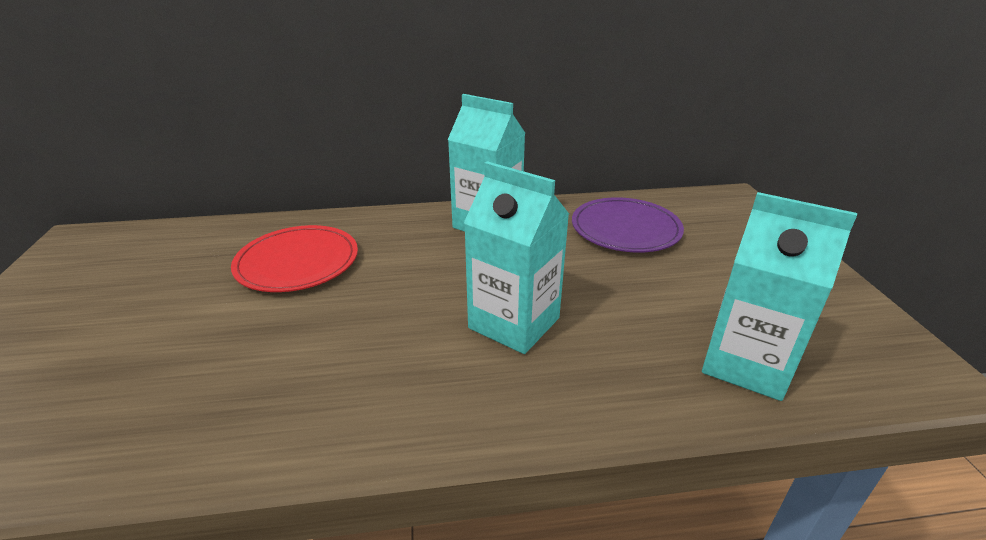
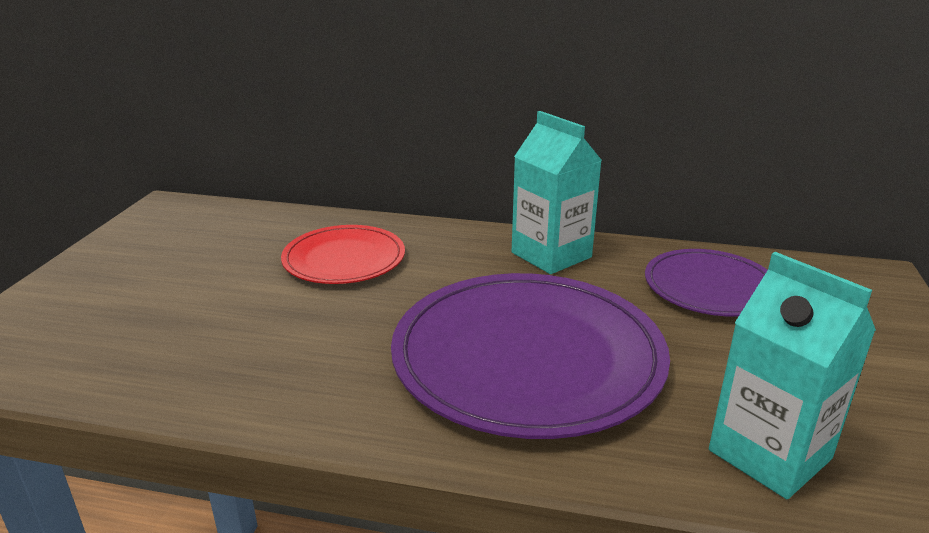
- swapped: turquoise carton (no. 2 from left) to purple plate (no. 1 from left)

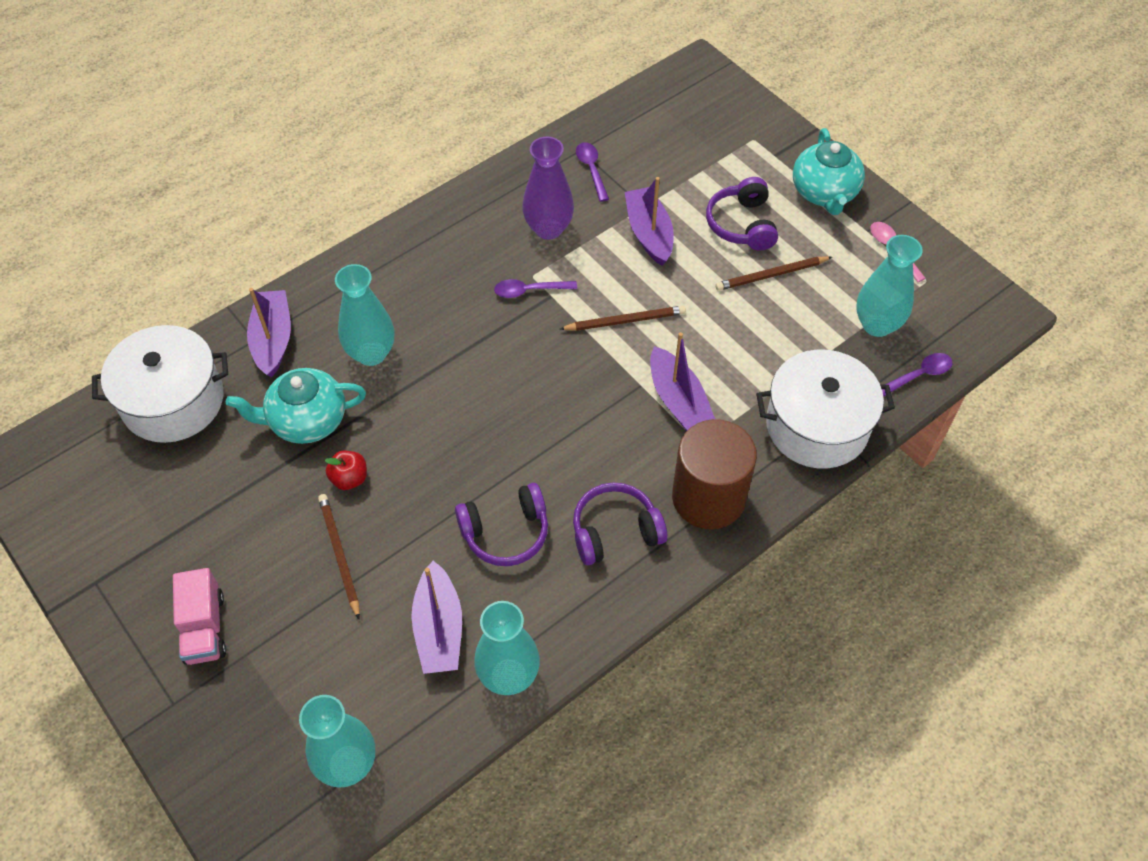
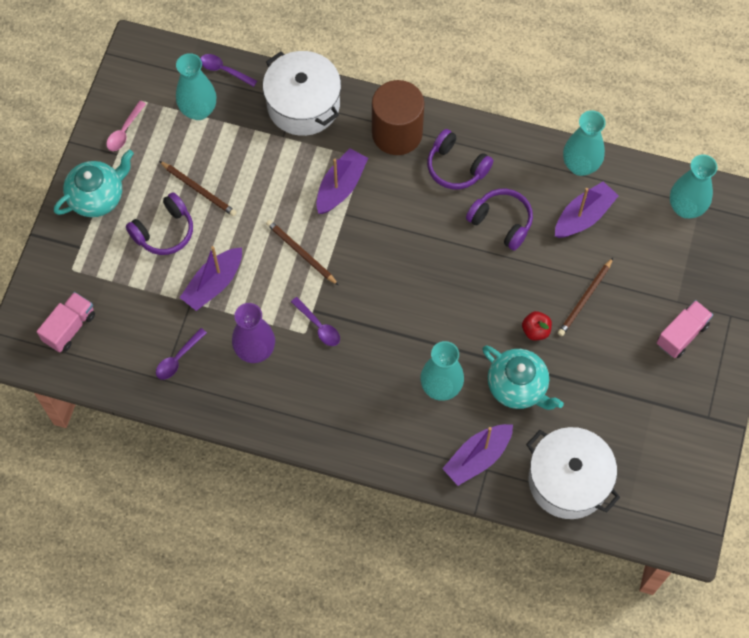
- new: pink truck (no. 1 from left)

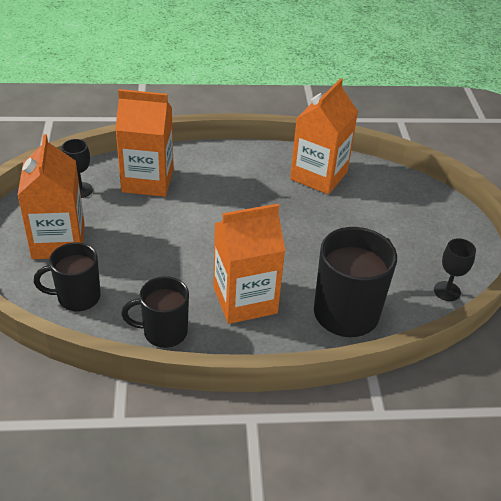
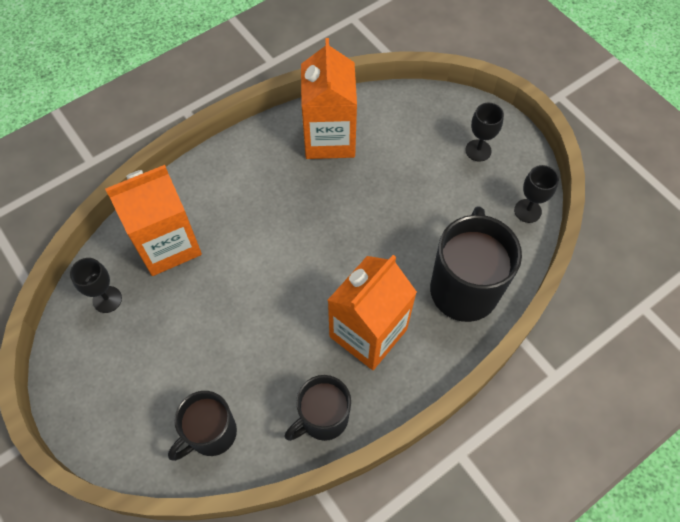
- new: black goblet (no. 2 from left)
- gone: orange carton (no. 1 from left)

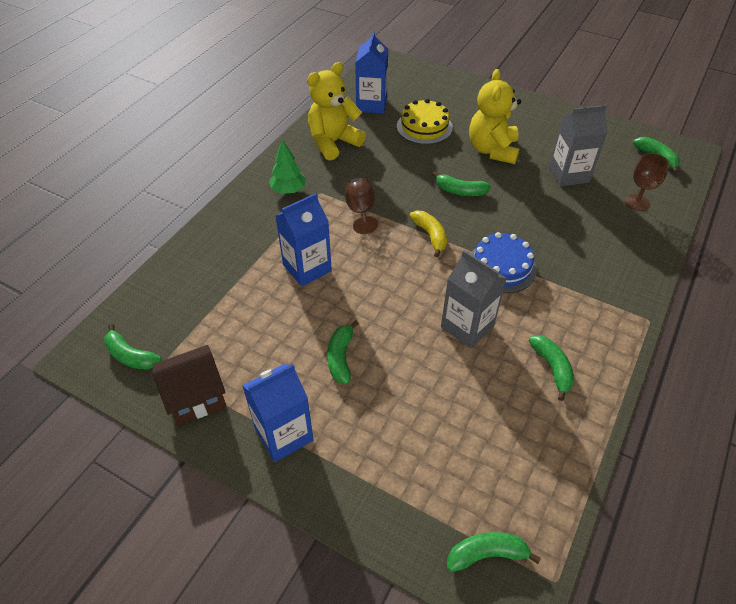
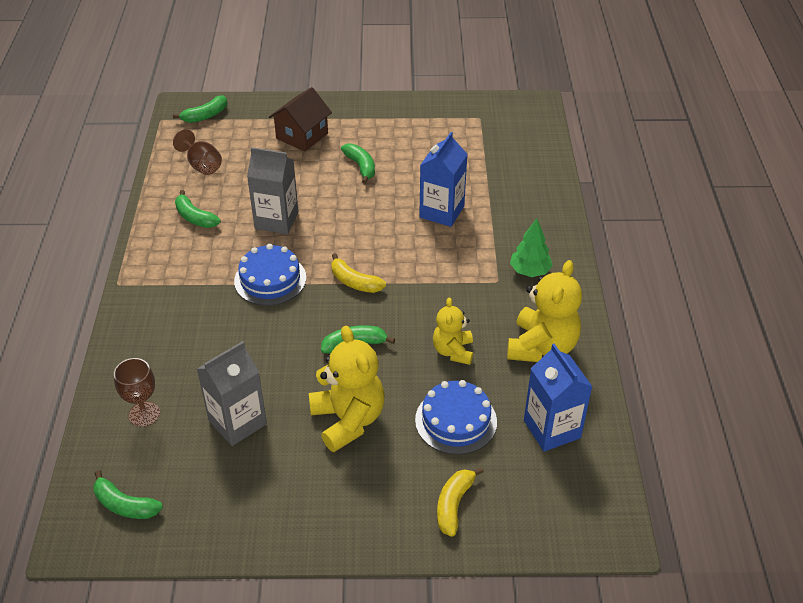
- shifted: brown goblet (no. 1 from left in the first image) to brown goblet (no. 2 from left)
- shifted: brown house
- repainted: yellow cake to blue cake (no. 2 from left)
- new: yellow teddy bear (no. 2 from left)
- new: yellow banana (no. 2 from left)
- gone: green banana (no. 1 from left)
- gone: blue carton (no. 1 from left)

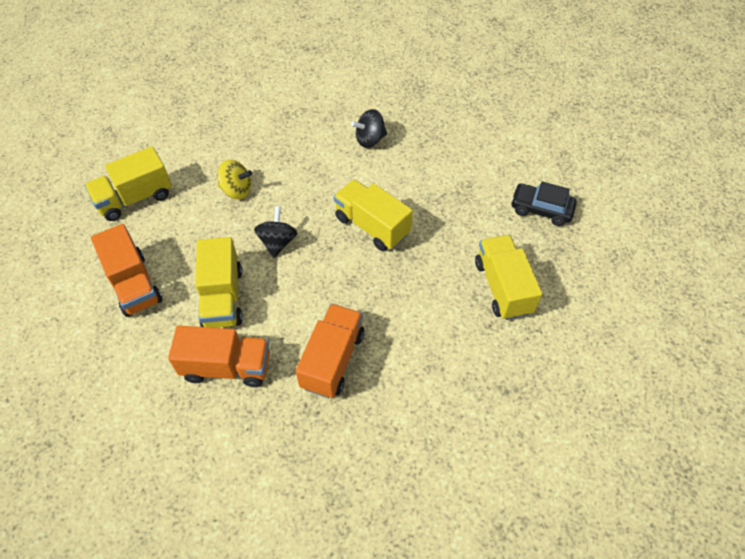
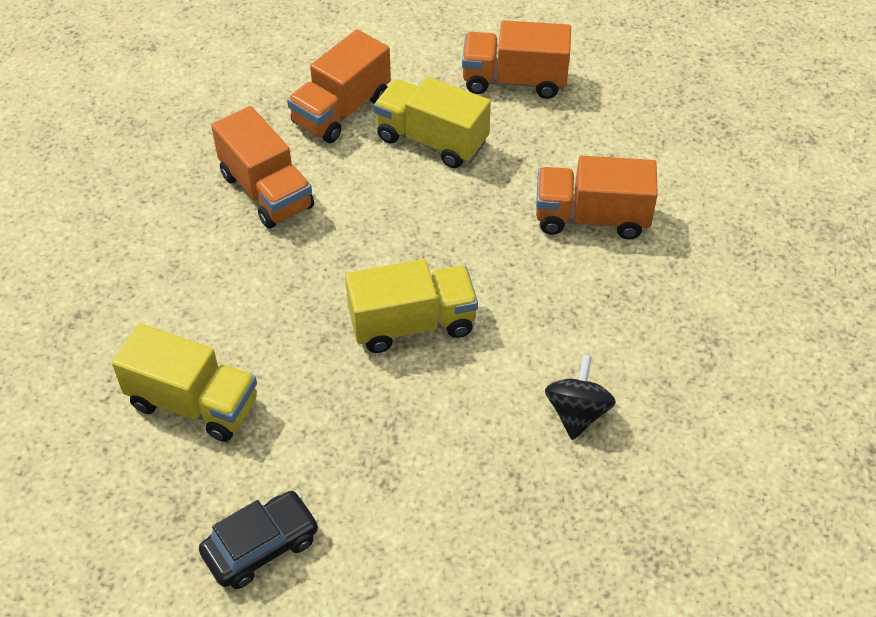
- swapped: yellow spinning top to orange truck (no. 4 from left)
- gone: yellow truck (no. 1 from left)
- gone: black spinning top (no. 1 from left)

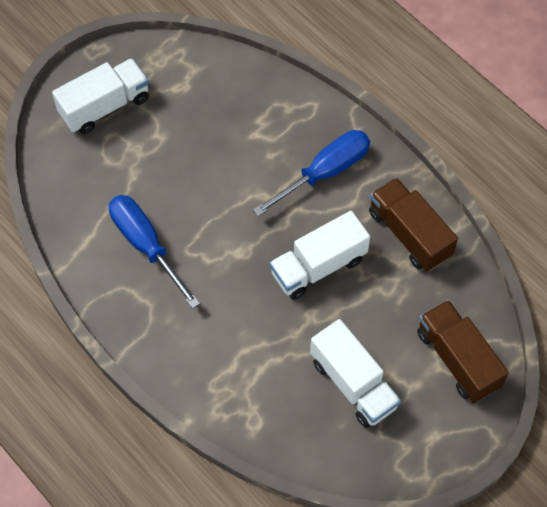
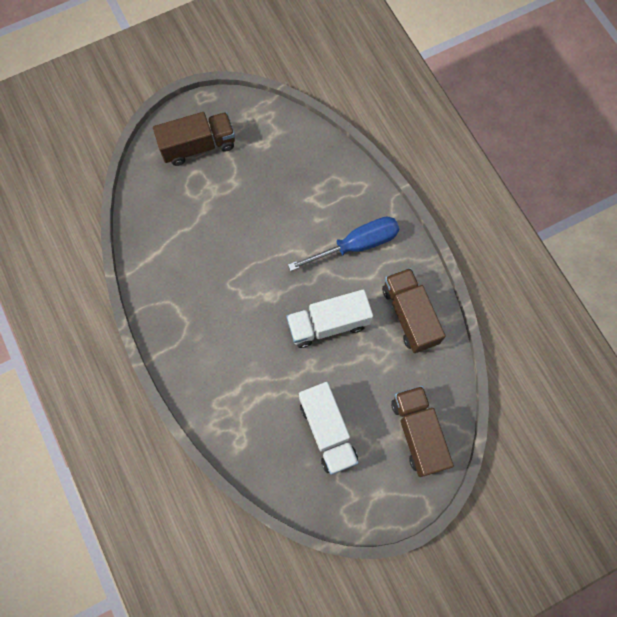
- repainted: white truck (no. 1 from left) to brown truck (no. 1 from left)
- gone: blue screwdriver (no. 1 from left)

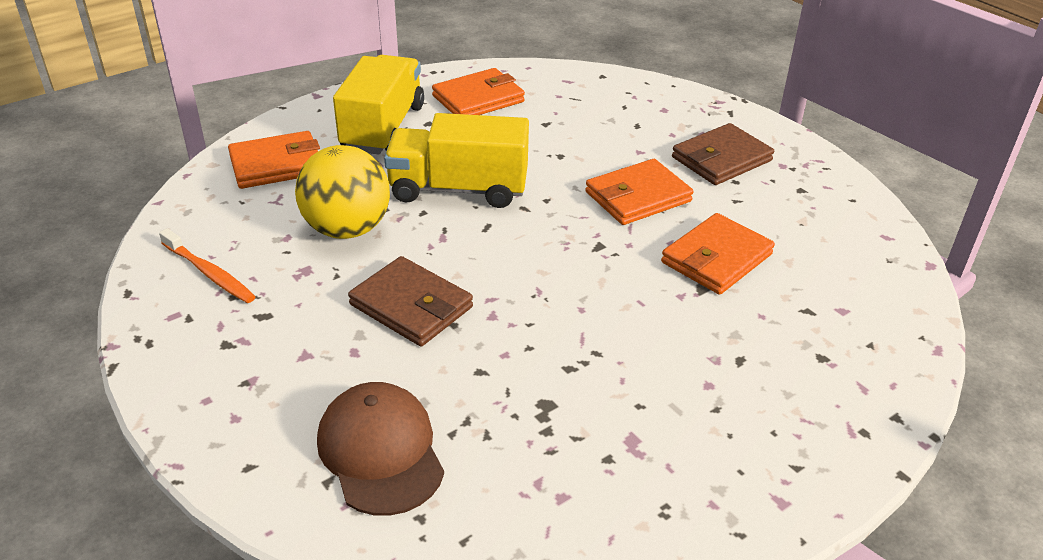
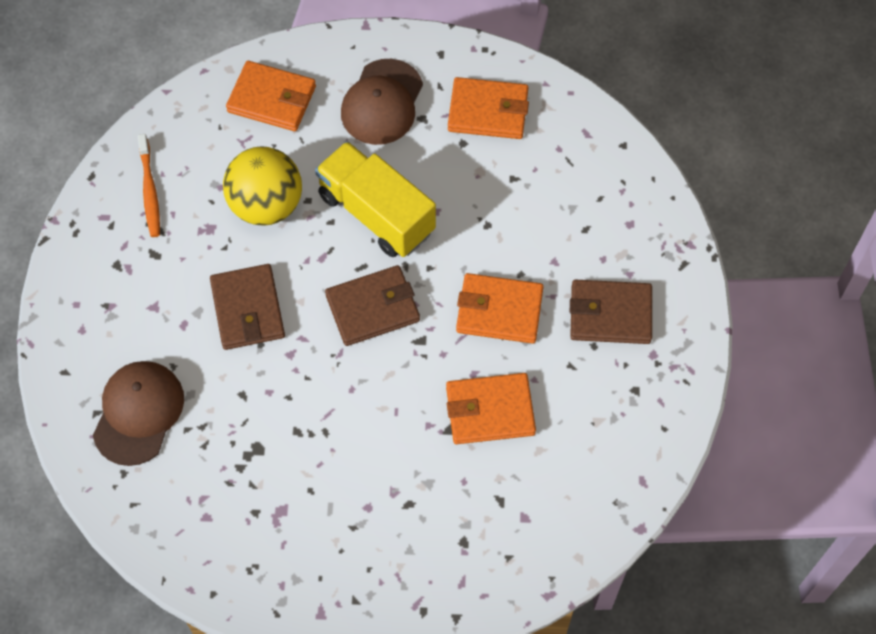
- new: brown wallet (no. 2 from left)
- swapped: yellow truck (no. 1 from left) to brown cap (no. 2 from left)

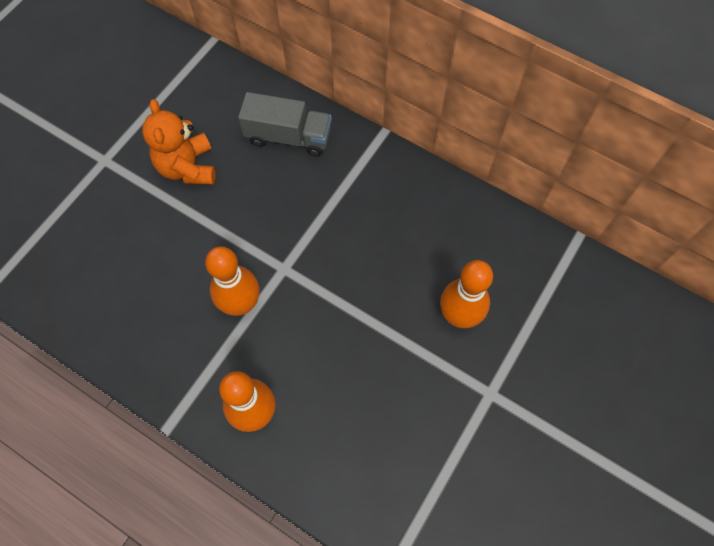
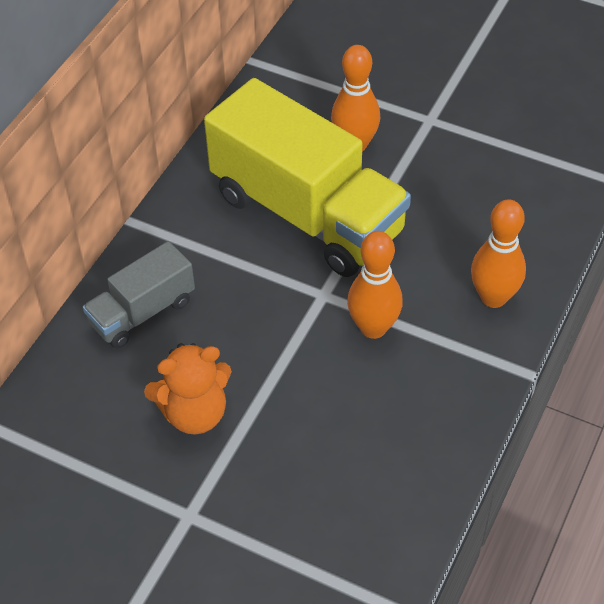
- rotated: grey truck 135 degrees counterclockwise
- new: yellow truck

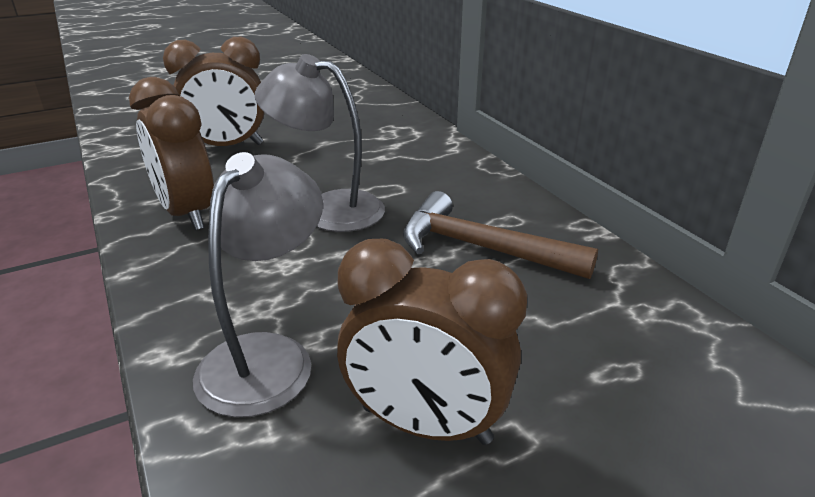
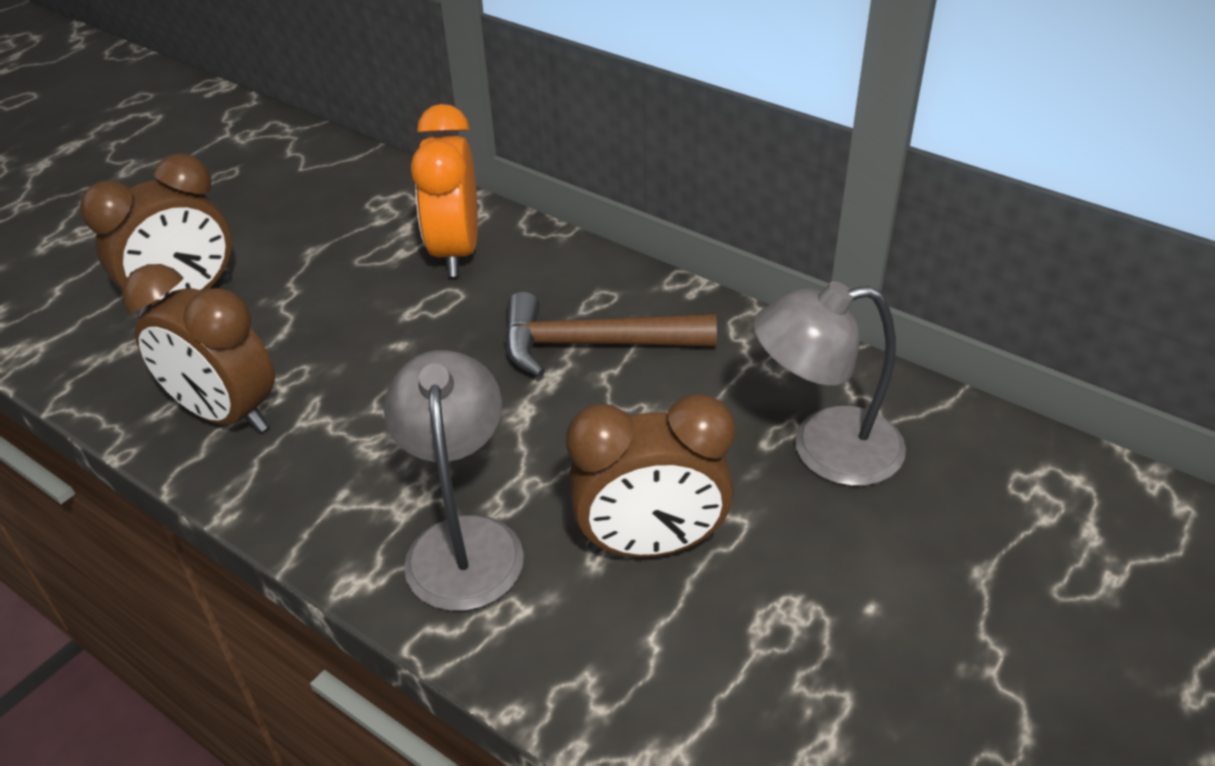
- new: orange clock
- shifted: grey lamp (no. 2 from left)

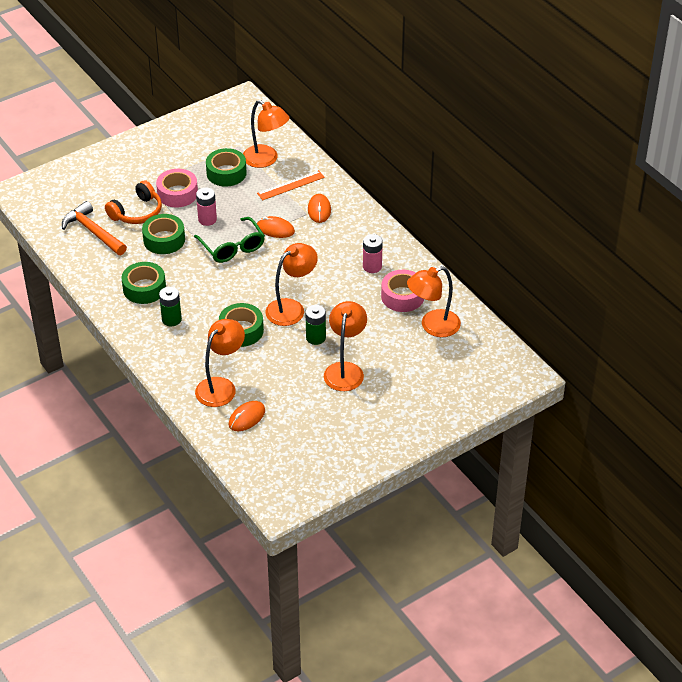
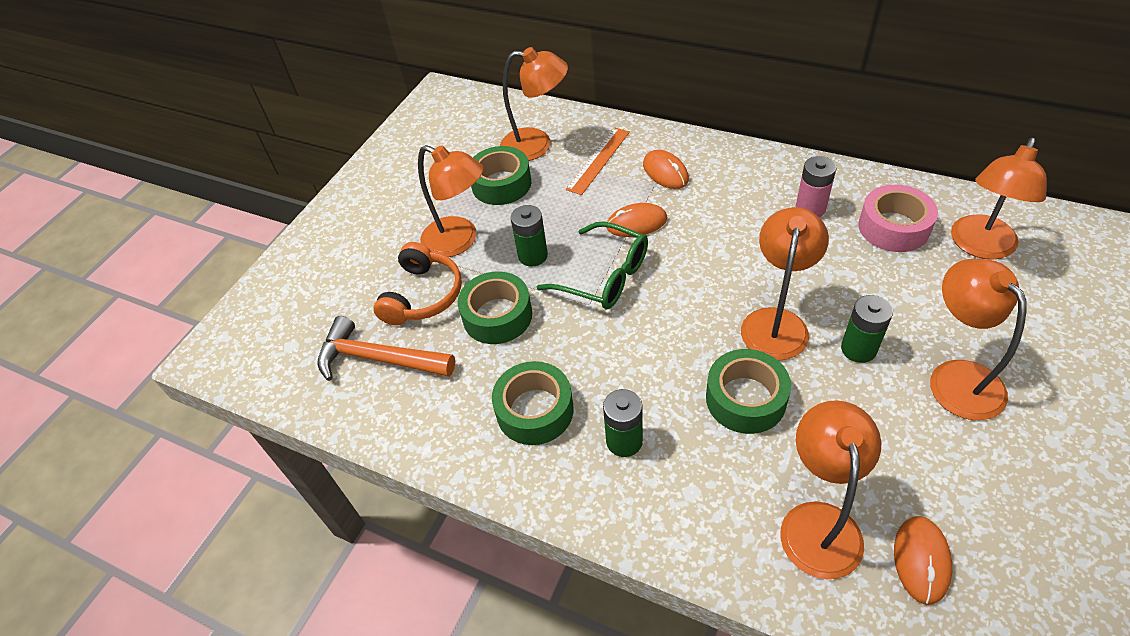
- swapped: pink tape (no. 1 from left) to orange lamp (no. 1 from left)
- repainted: pink battery (no. 1 from left) to green battery (no. 1 from left)

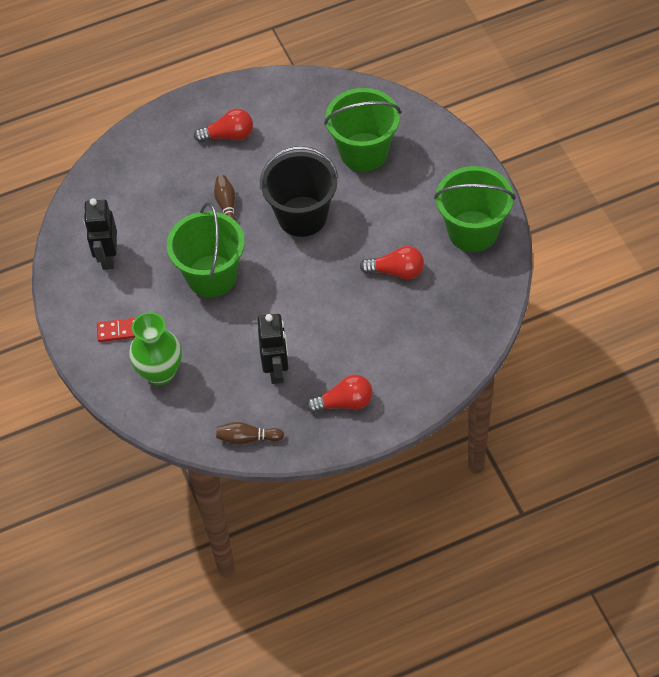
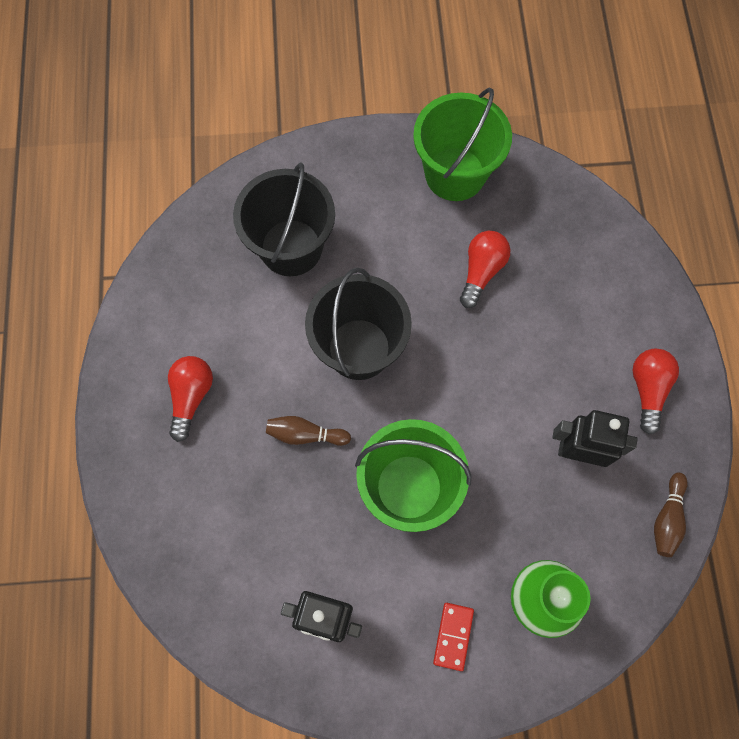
- repainted: green bucket (no. 2 from left) to black bucket (no. 1 from left)

